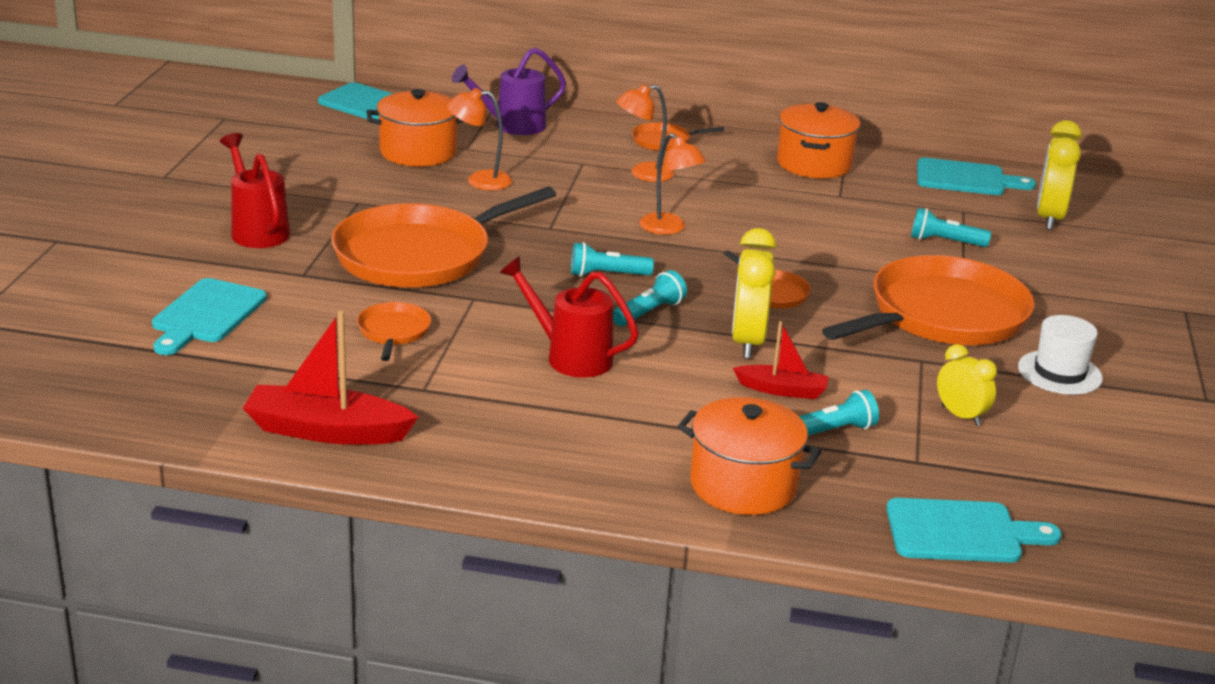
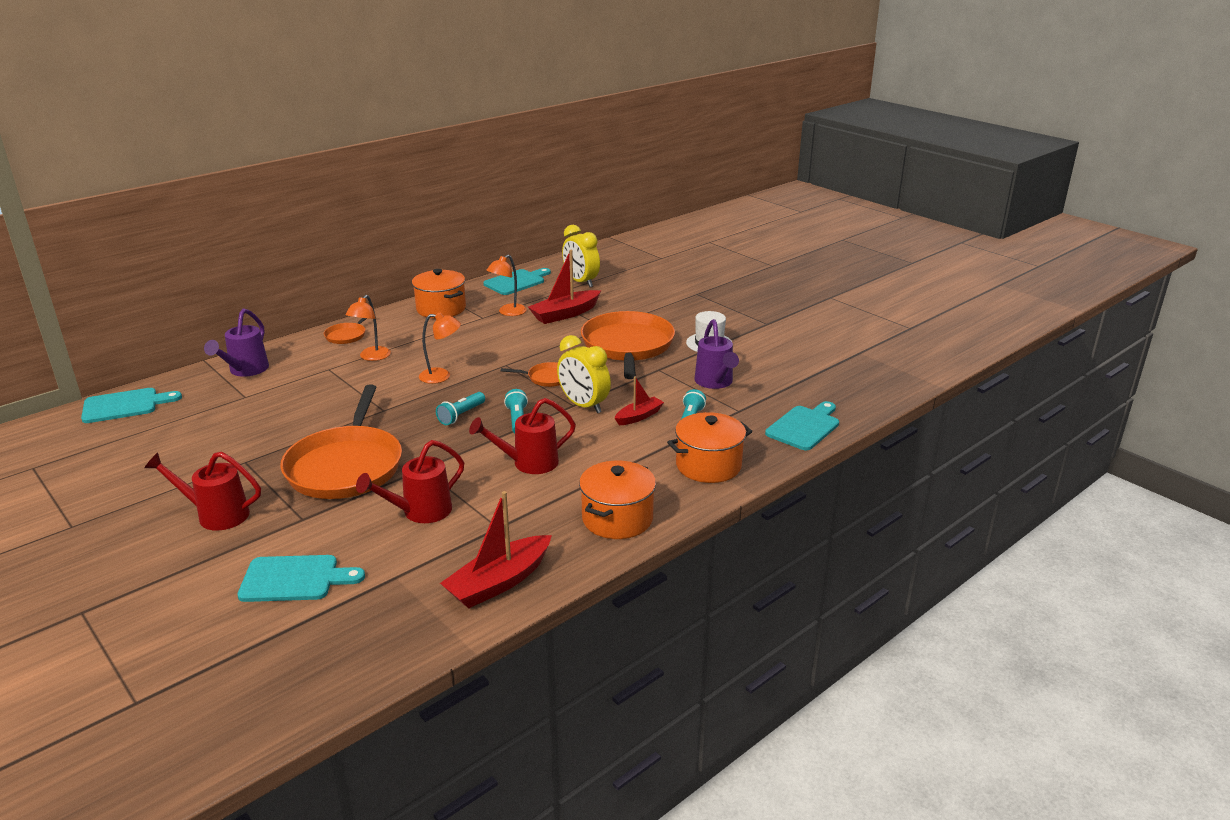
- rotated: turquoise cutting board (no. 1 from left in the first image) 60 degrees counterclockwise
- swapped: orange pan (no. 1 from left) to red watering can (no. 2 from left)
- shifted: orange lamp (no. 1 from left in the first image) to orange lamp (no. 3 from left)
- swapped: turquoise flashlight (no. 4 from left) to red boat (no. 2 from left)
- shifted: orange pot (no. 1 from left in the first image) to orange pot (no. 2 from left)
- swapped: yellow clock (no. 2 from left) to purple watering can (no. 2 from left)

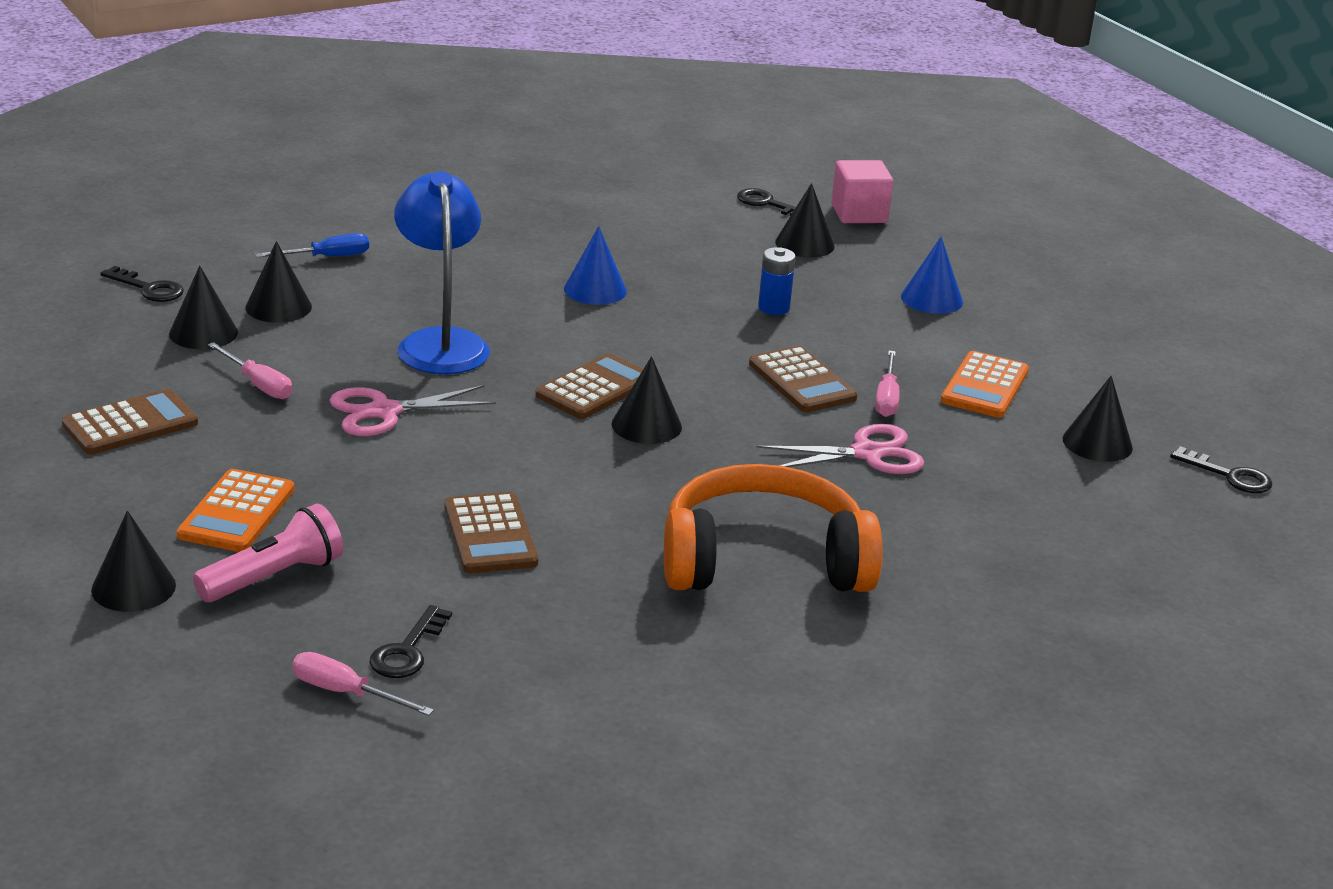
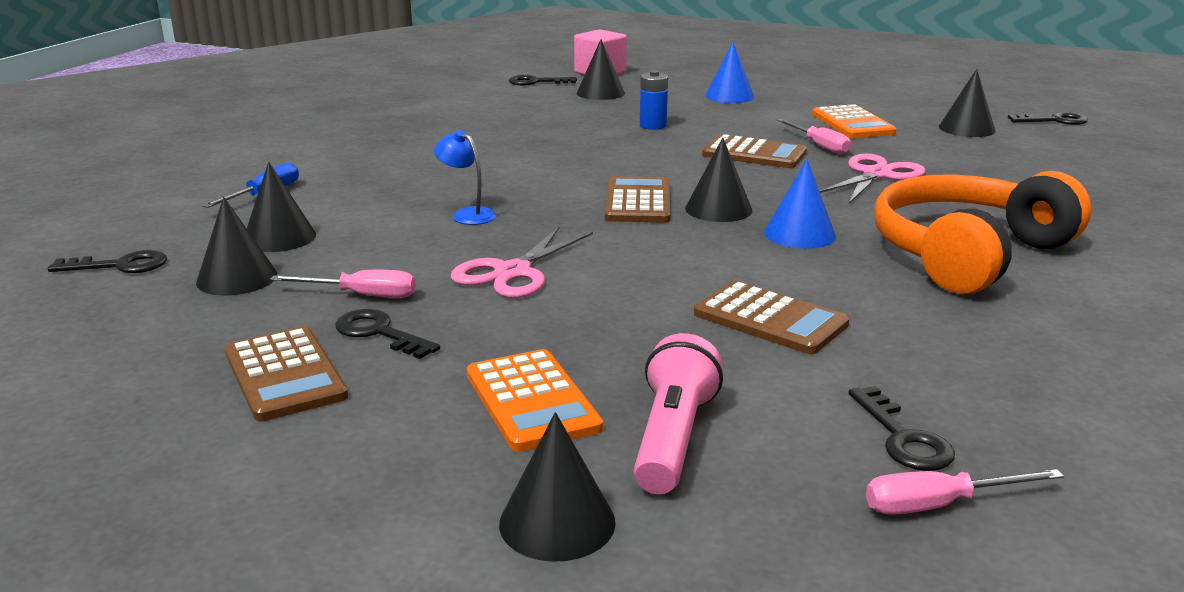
- rotated: brown calculator (no. 1 from left) 135 degrees clockwise
- new: black key (no. 2 from left)
- scaled: blue lamp x0.47
- shifted: blue cone (no. 1 from left in the first image) to blue cone (no. 2 from left)

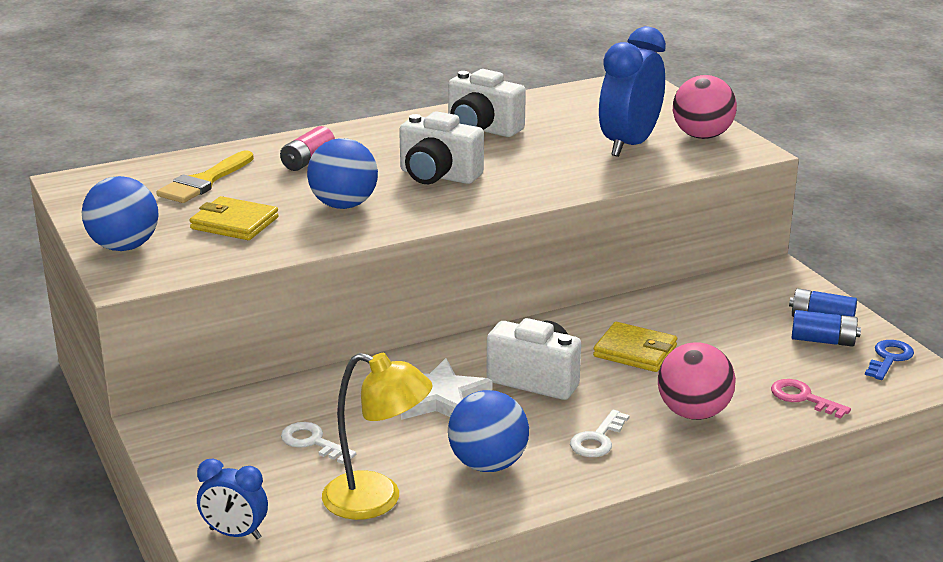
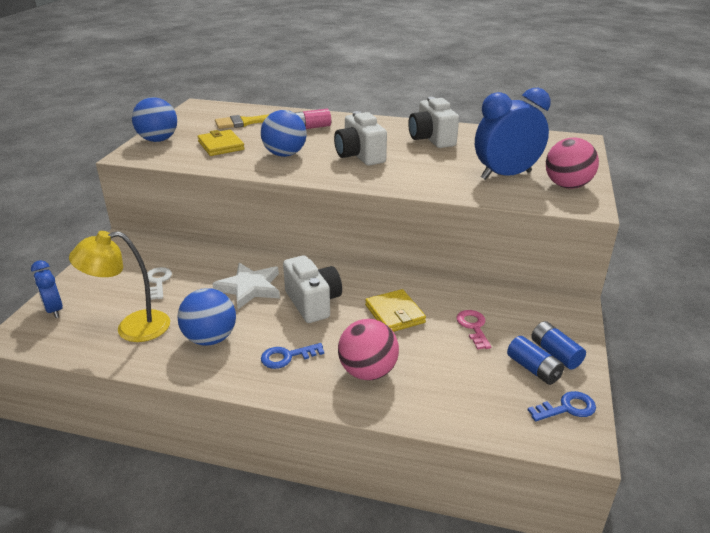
- rotated: yellow lamp 105 degrees clockwise
- repainted: white key (no. 2 from left) to blue key (no. 1 from left)
- shifted: pink key

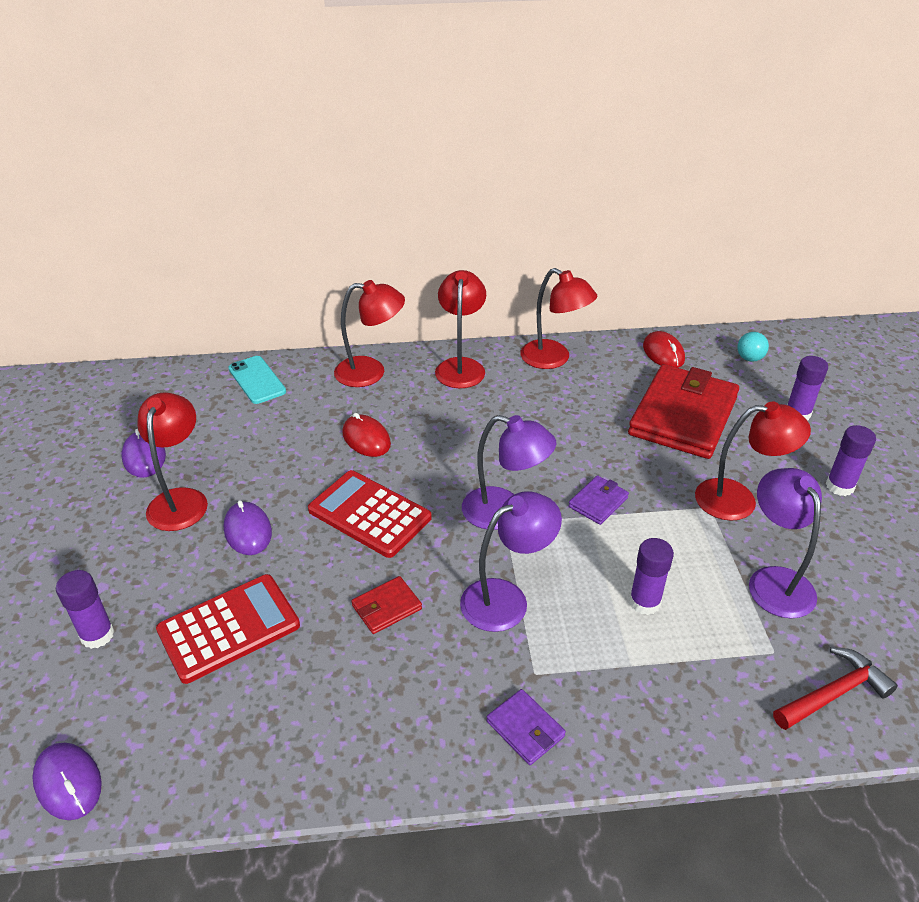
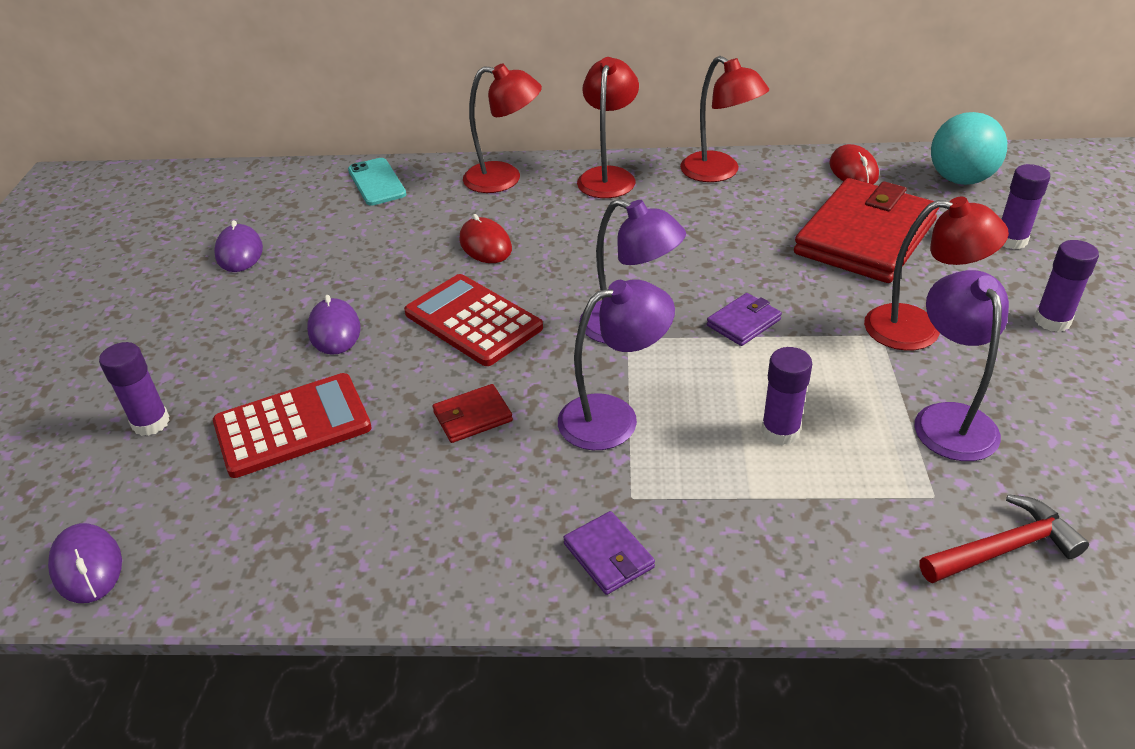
- scaled: turquoise ball x1.93
- gone: red lamp (no. 1 from left)

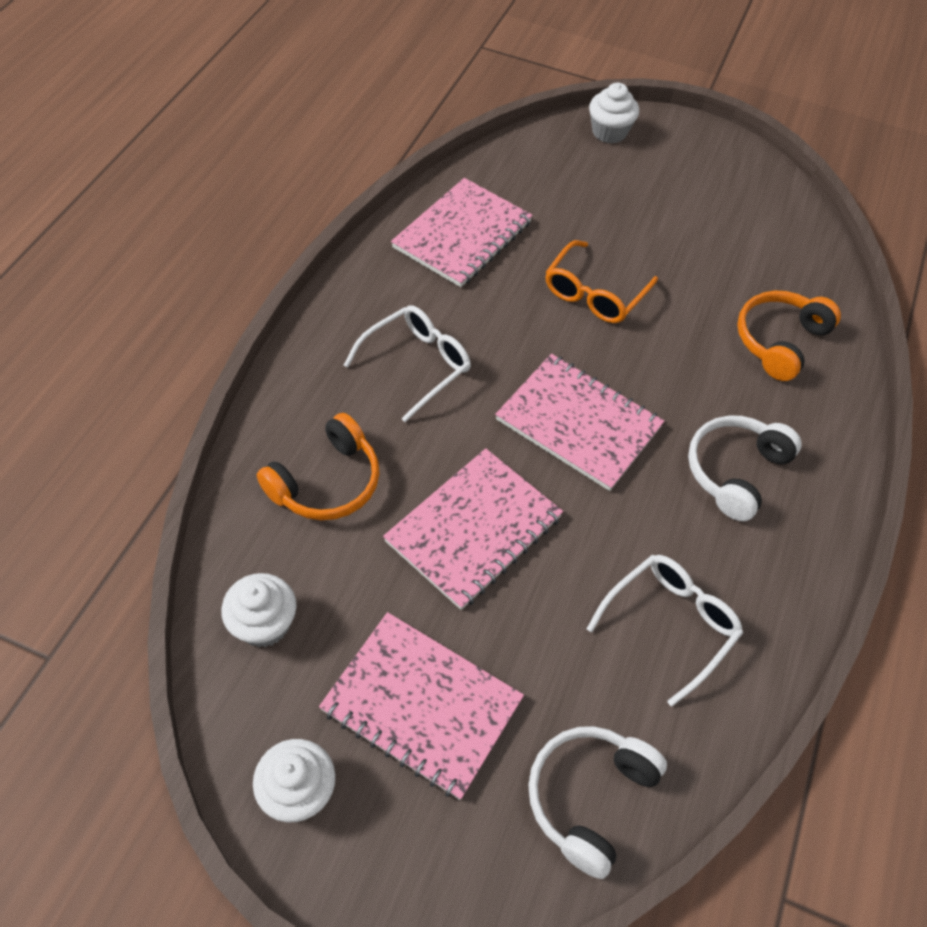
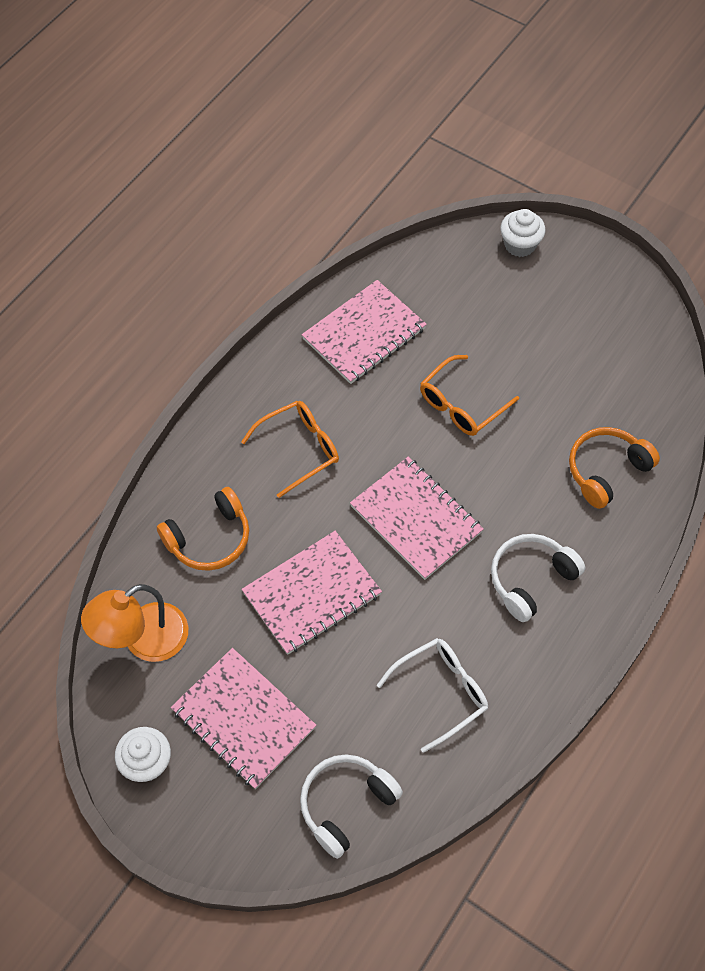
- swapped: white cupcake (no. 1 from left) to orange lamp
- repainted: white glasses (no. 1 from left) to orange glasses (no. 1 from left)

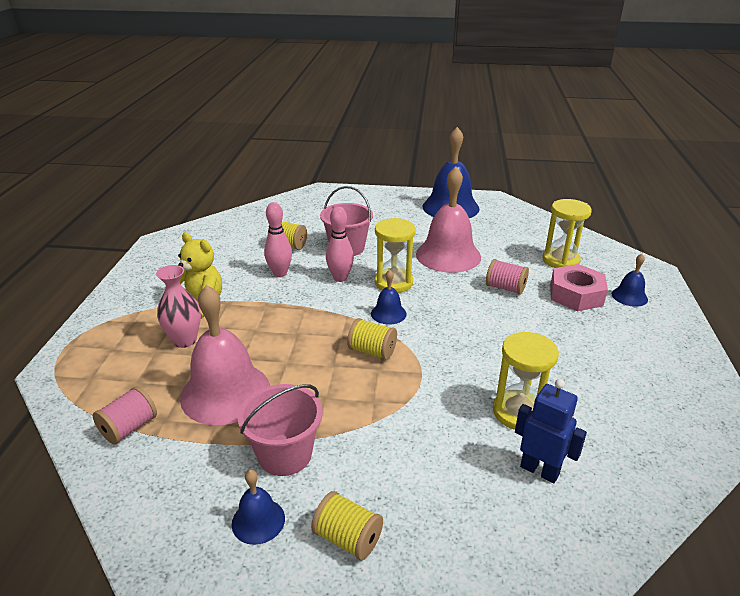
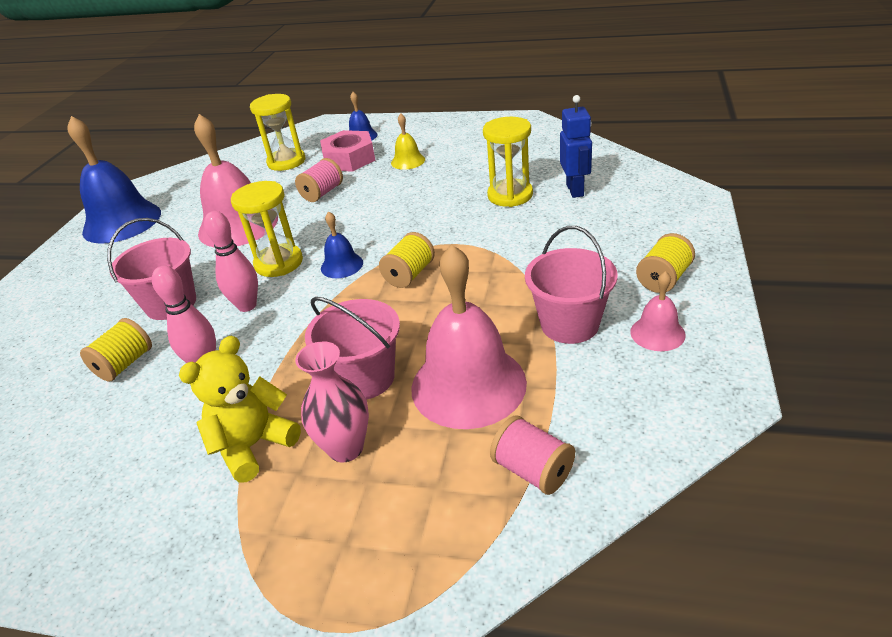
- new: pink bucket (no. 2 from left)
- new: yellow bell
- rotated: blue robot 135 degrees clockwise
- repainted: blue bell (no. 1 from left) to pink bell (no. 3 from left)

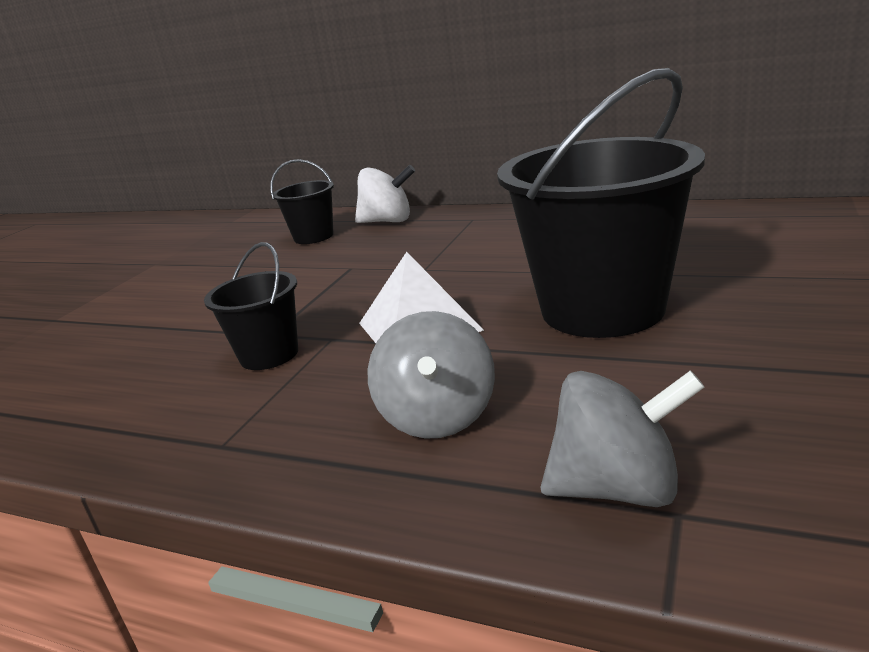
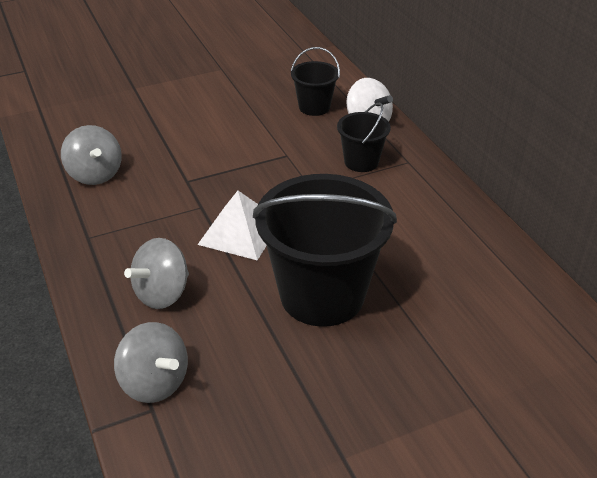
- new: grey spinning top (no. 1 from left)
- shifted: black bucket (no. 1 from left in the first image) to black bucket (no. 3 from left)

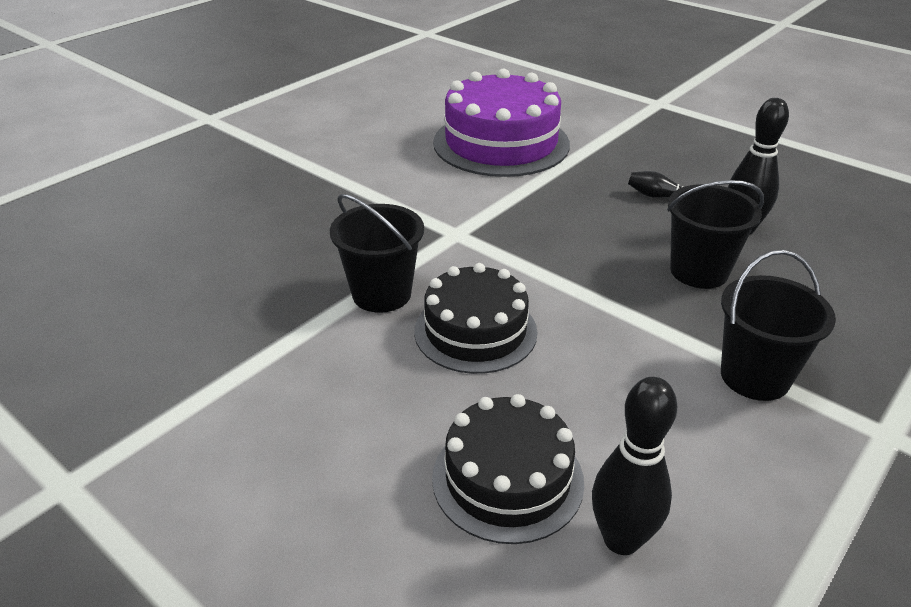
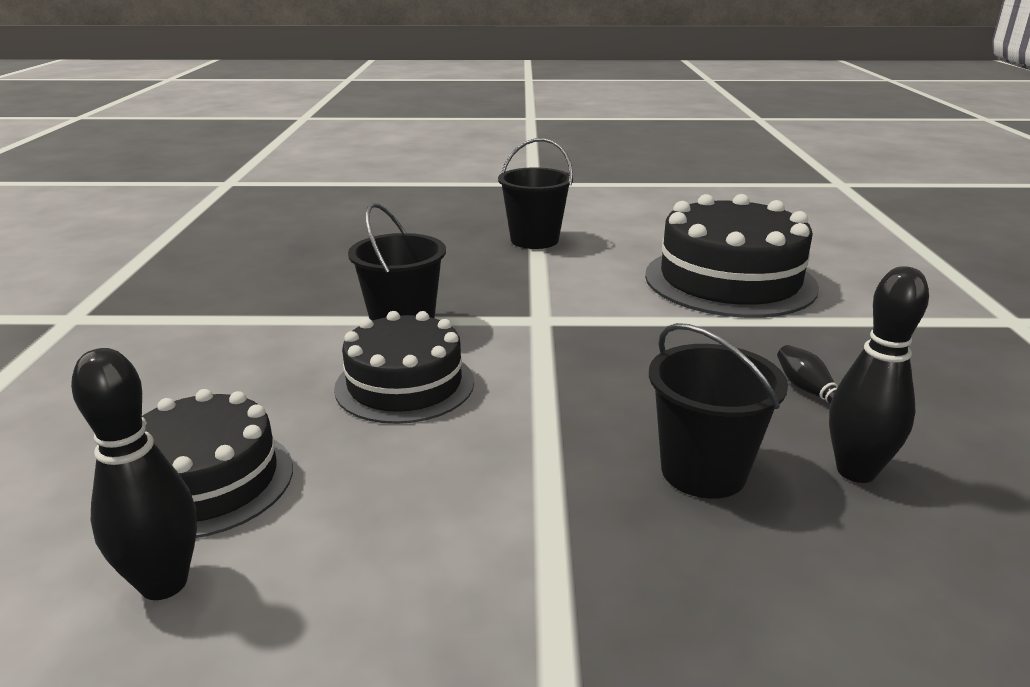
- shifted: black bucket (no. 3 from left in the first image) to black bucket (no. 2 from left)
- repainted: purple cake to black cake (no. 3 from left)

